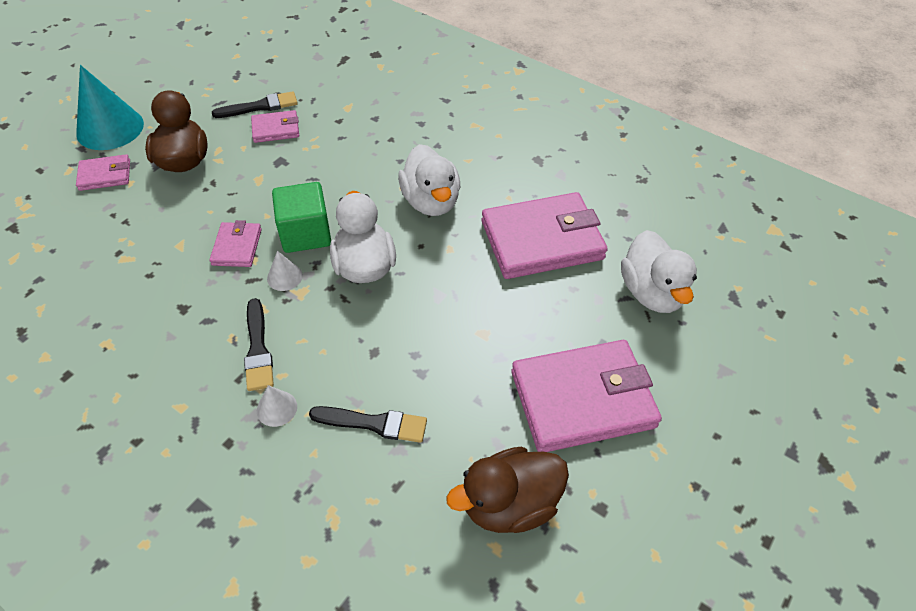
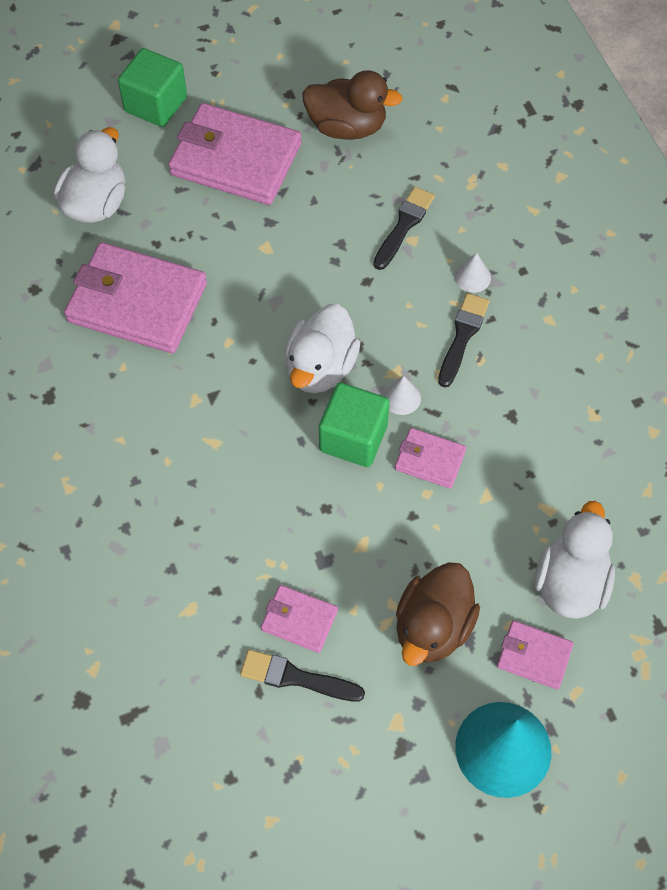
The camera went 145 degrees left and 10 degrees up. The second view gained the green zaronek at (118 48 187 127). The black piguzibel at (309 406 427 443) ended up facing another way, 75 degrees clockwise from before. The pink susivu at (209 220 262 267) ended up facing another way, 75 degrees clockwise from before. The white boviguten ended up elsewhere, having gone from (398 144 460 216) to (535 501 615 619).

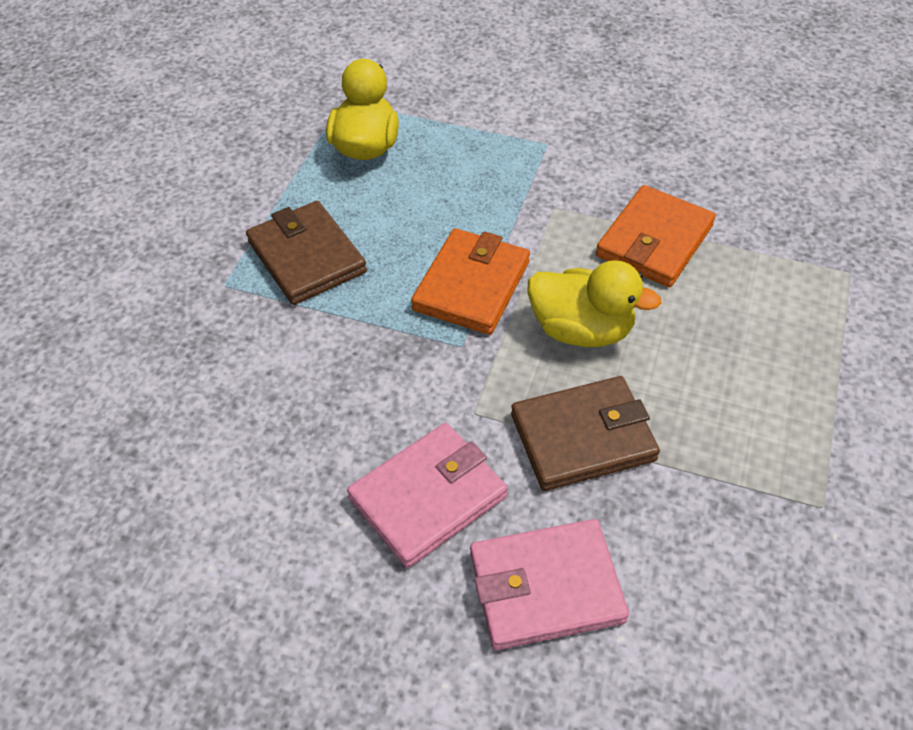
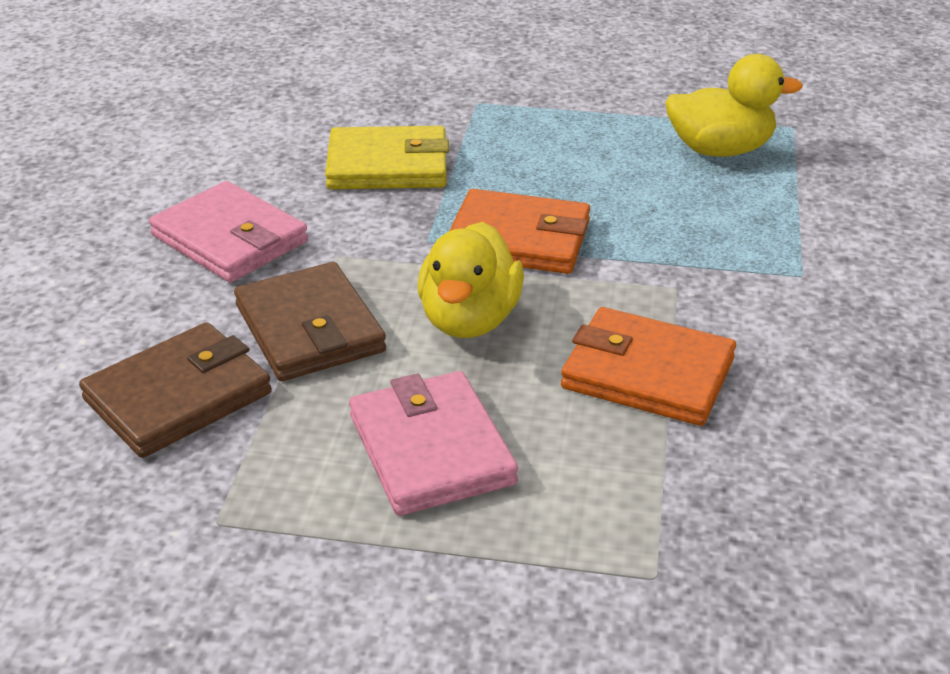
The camera went 80 degrees right and 15 degrees down. The brown susivu ended up elsewhere, having gone from (246 201 367 305) to (79 322 272 458). The second view gained the yellow susivu at (325 126 449 189). The pink susivu ended up elsewhere, having gone from (470 519 629 650) to (349 371 518 516).

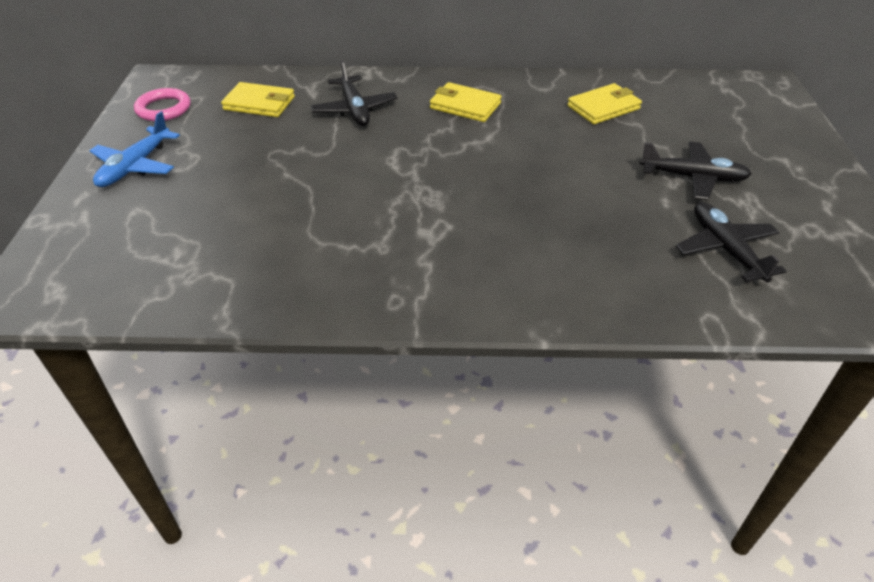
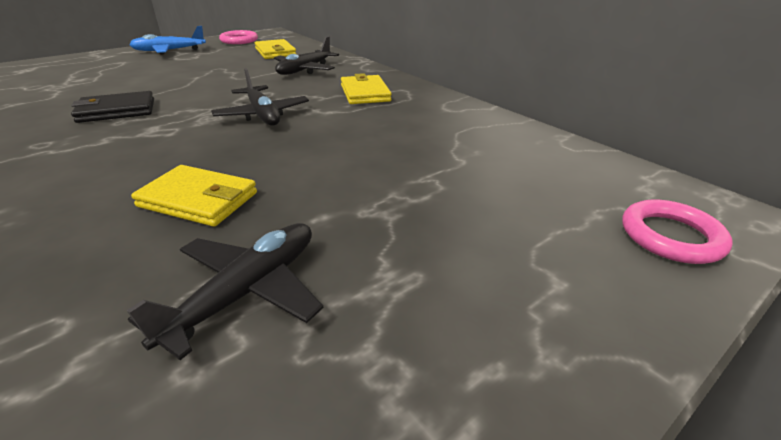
The camera went 50 degrees right and 10 degrees down. The second view gained the black susivu at (71 91 154 123). The yellow susivu ended up elsewhere, having gone from (567 83 642 124) to (131 165 257 227). The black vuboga ended up elsewhere, having gone from (639 142 752 200) to (211 68 309 126). The second view gained the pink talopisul at (622 200 732 264).

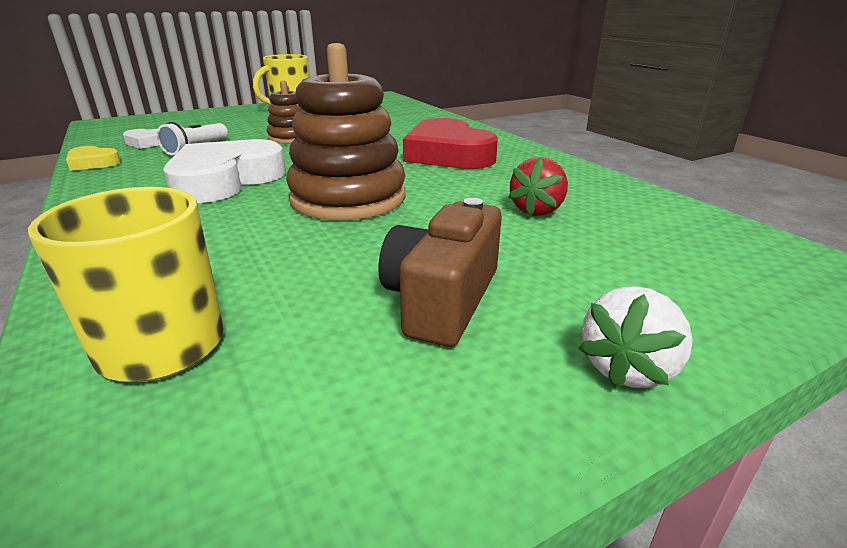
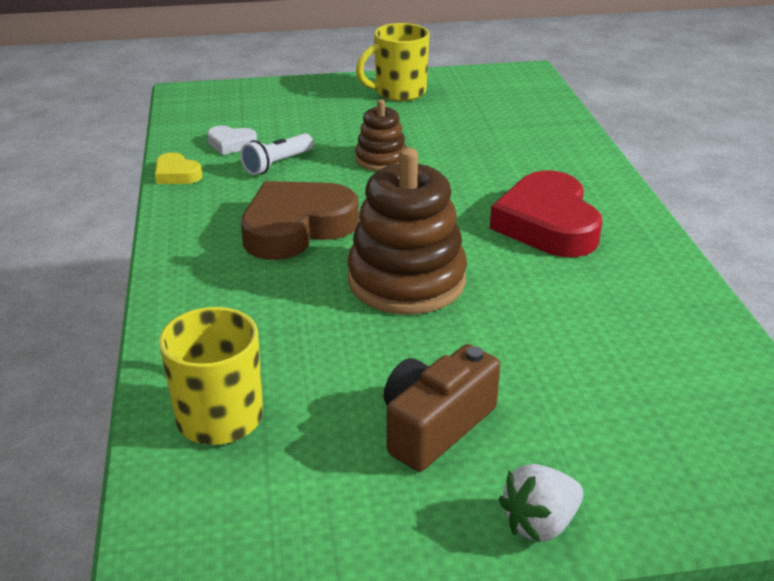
The camera went 20 degrees right and 5 degrees up. What was the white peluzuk at (163 139 286 203) turned into the brown peluzuk at (241 181 359 260). The second view lost the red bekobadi at (508 157 568 216).

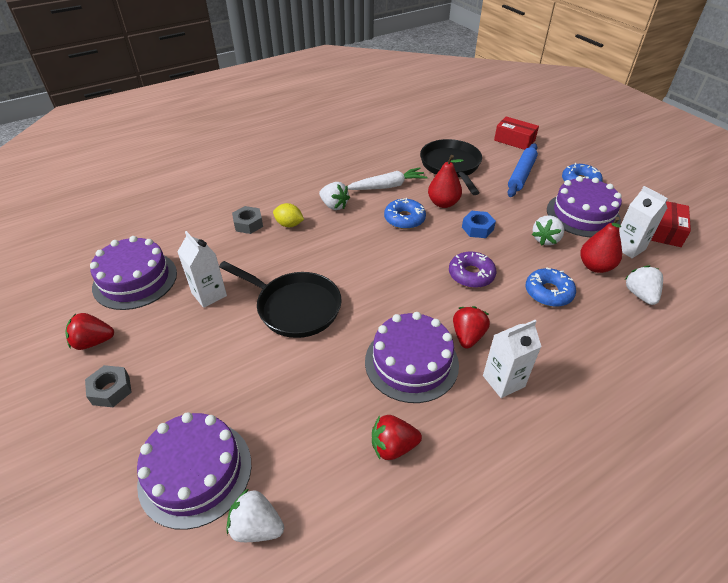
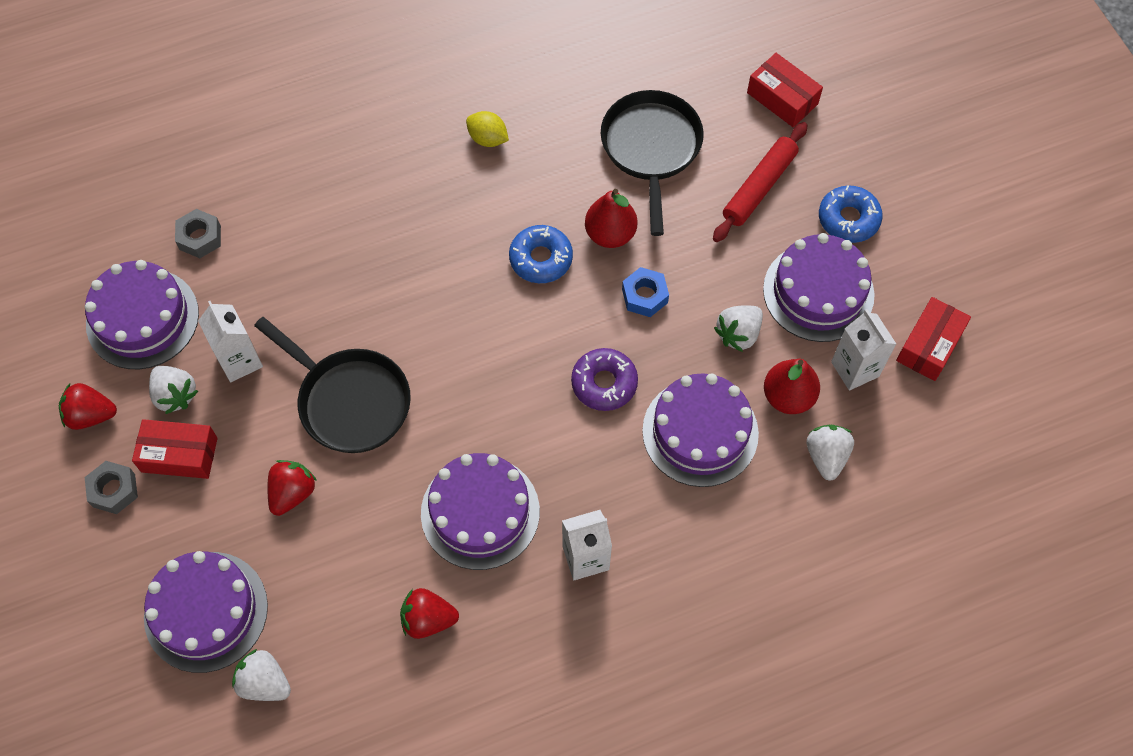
The camera went 10 degrees right and 20 degrees up. The second view gained the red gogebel at (132 419 218 479). The white bekobadi ended up elsewhere, having gone from (319 182 350 210) to (149 366 198 414). The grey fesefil ended up elsewhere, having gone from (232 206 263 234) to (175 209 221 258). The red bekobadi ended up elsewhere, having gone from (453 306 490 349) to (267 460 317 516). The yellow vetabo ended up elsewhere, having gone from (273 203 304 227) to (466 111 509 147). Where the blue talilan stood at (526 268 576 307), the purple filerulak came to stand at (642 373 759 487). What was the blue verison at (507 144 538 197) turned into the red verison at (713 122 808 242). The second view lost the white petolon at (347 167 428 190).

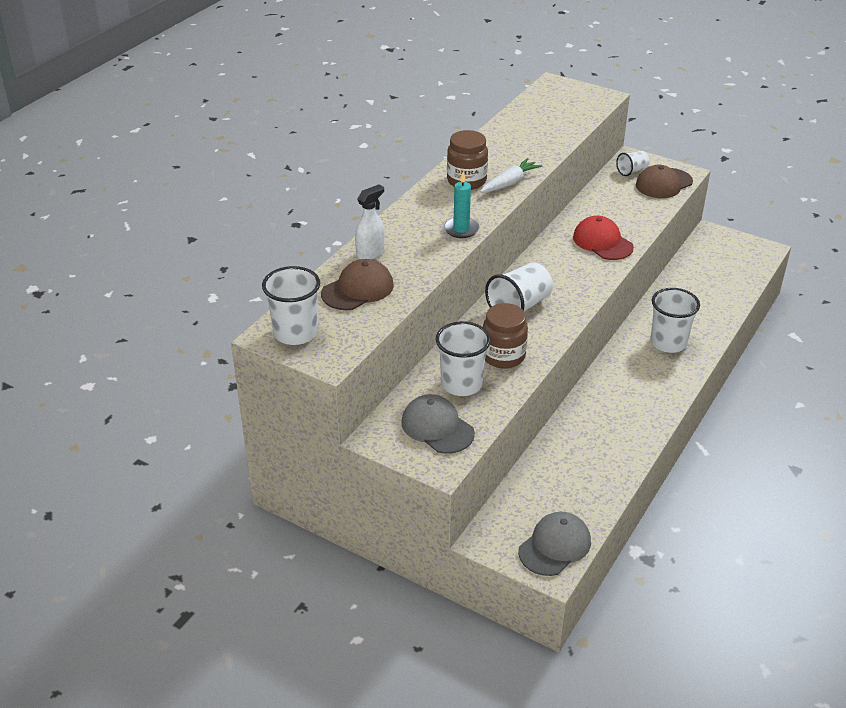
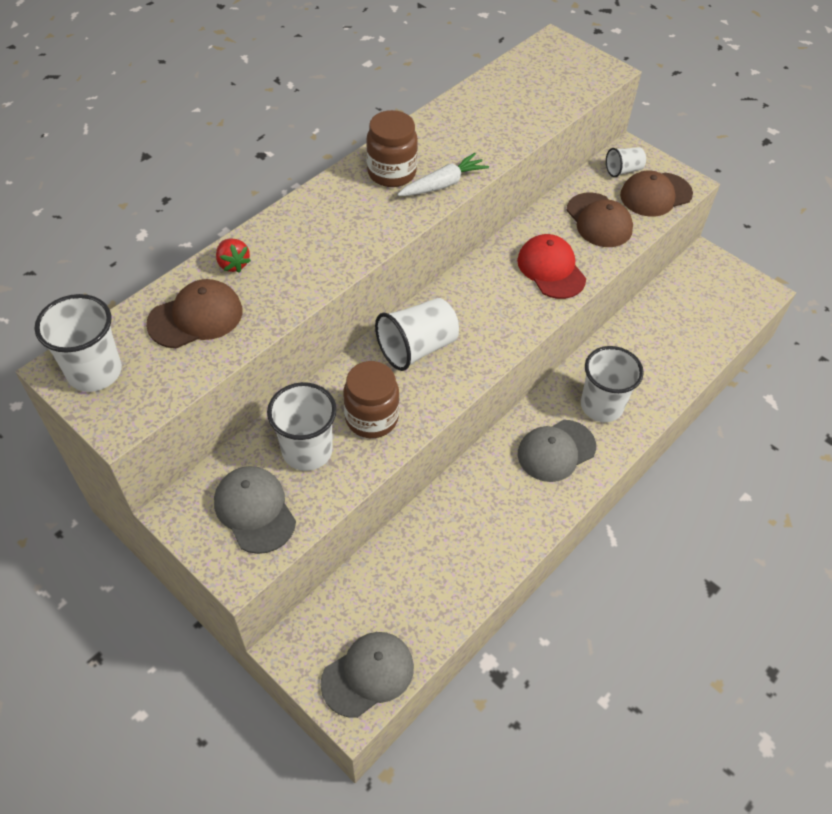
The camera went 10 degrees right and 15 degrees up. Where the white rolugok stood at (355 185 385 259), the red bekobadi came to stand at (216 239 251 273). The second view gained the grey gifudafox at (518 420 596 482). The second view gained the brown gifudafox at (566 193 633 247). The second view lost the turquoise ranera at (444 172 479 238).

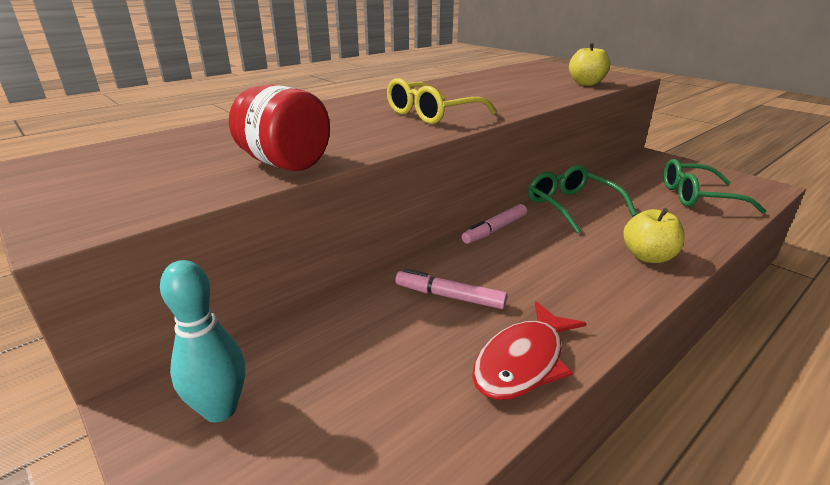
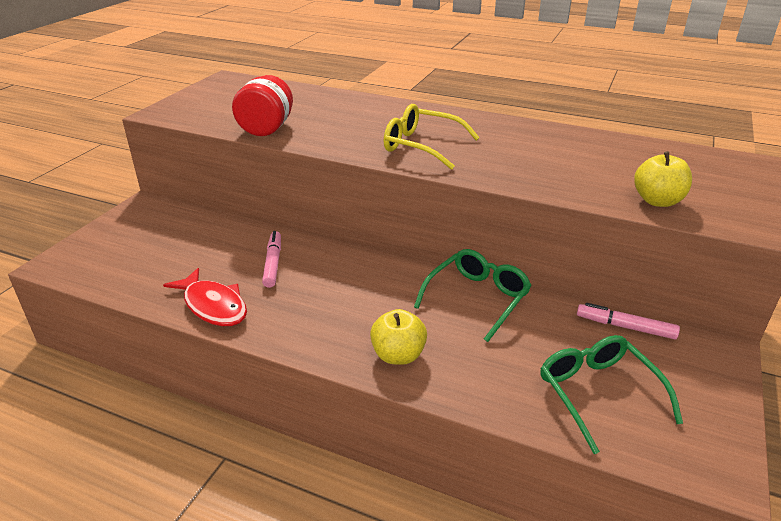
The camera went 65 degrees right and 5 degrees up. The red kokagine at (472 301 587 400) ended up facing another way, 150 degrees counterclockwise from before. The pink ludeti ended up elsewhere, having gone from (462 204 527 244) to (577 303 680 339). The second view lost the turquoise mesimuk at (160 260 245 422).

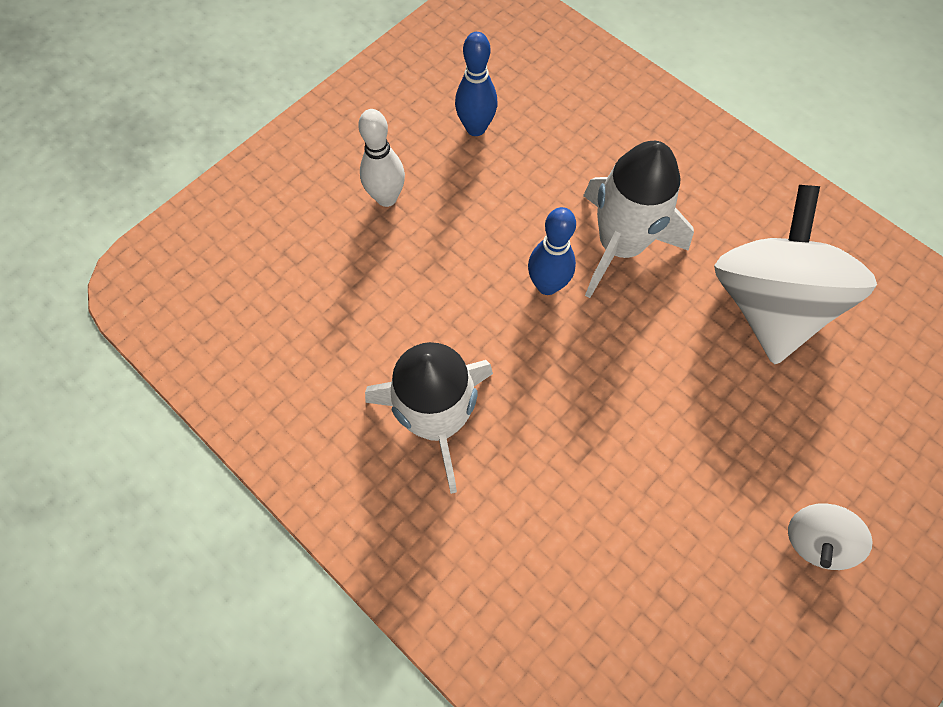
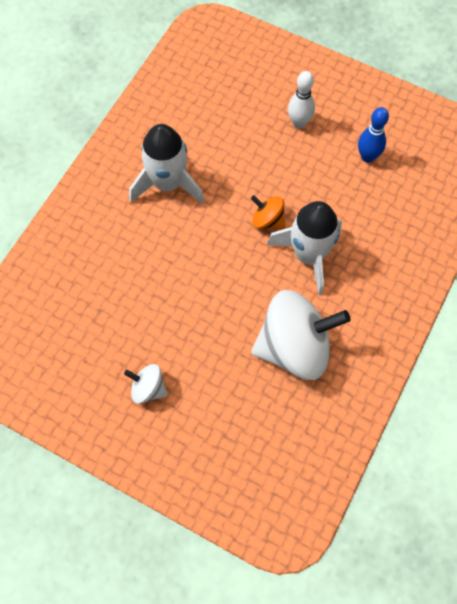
The camera went 75 degrees right and 0 degrees up. Where the blue mesimuk stood at (528 207 576 295), the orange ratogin came to stand at (251 195 285 229).

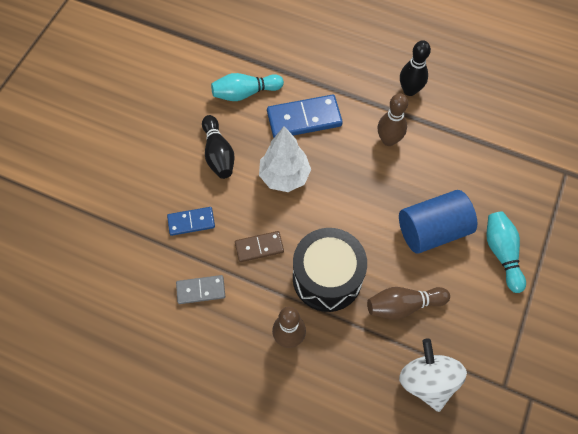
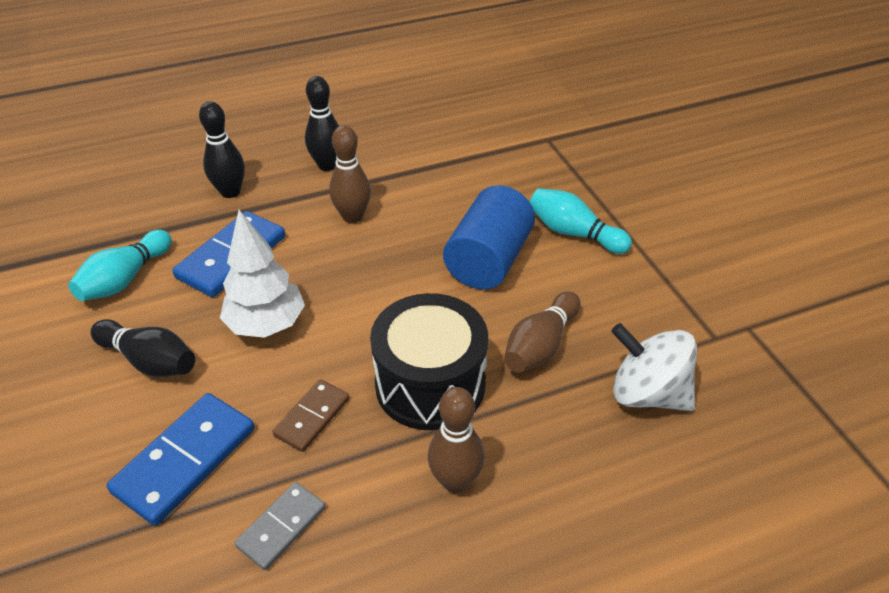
The camera went 45 degrees left and 20 degrees down. The size of the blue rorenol at (167 207 215 236) changed by a factor of 1.68. The second view gained the black mesimuk at (199 101 245 198).

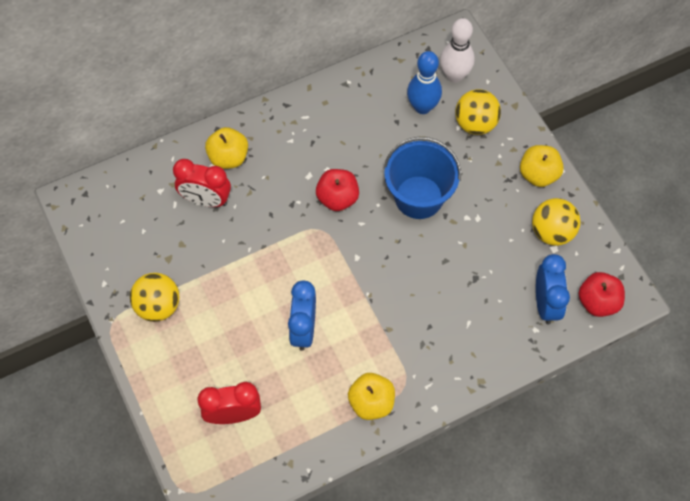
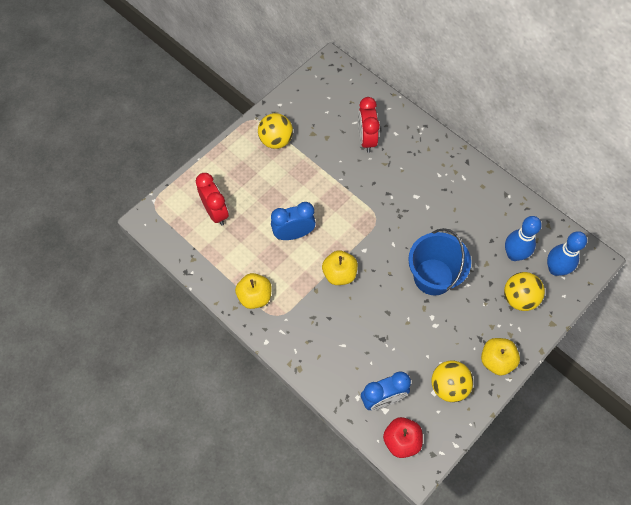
The camera went 70 degrees right and 0 degrees up. The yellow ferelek ended up elsewhere, having gone from (205 127 248 169) to (322 250 358 285). What was the white mesimuk at (440 18 475 83) turned into the blue mesimuk at (547 231 587 276). The second view lost the red ferelek at (316 169 359 211).

